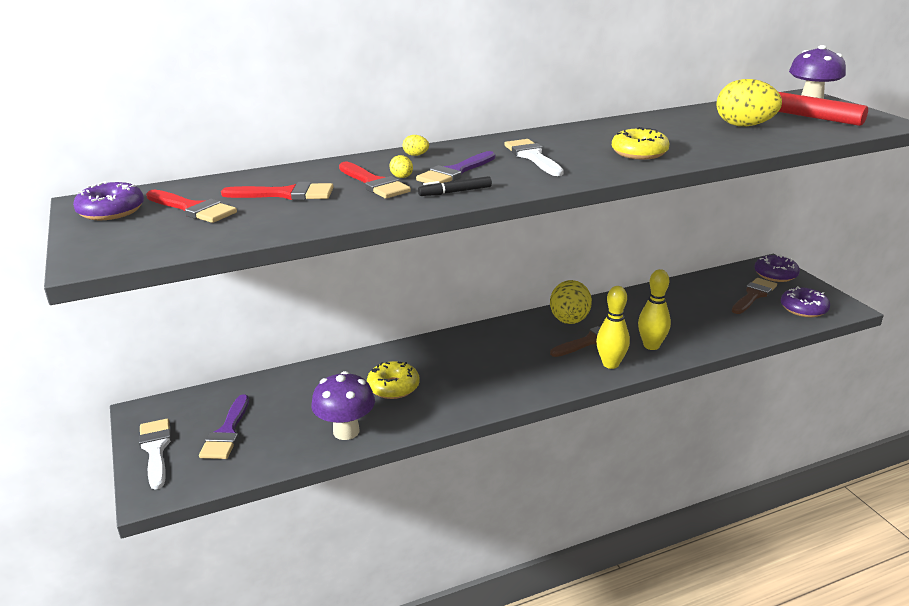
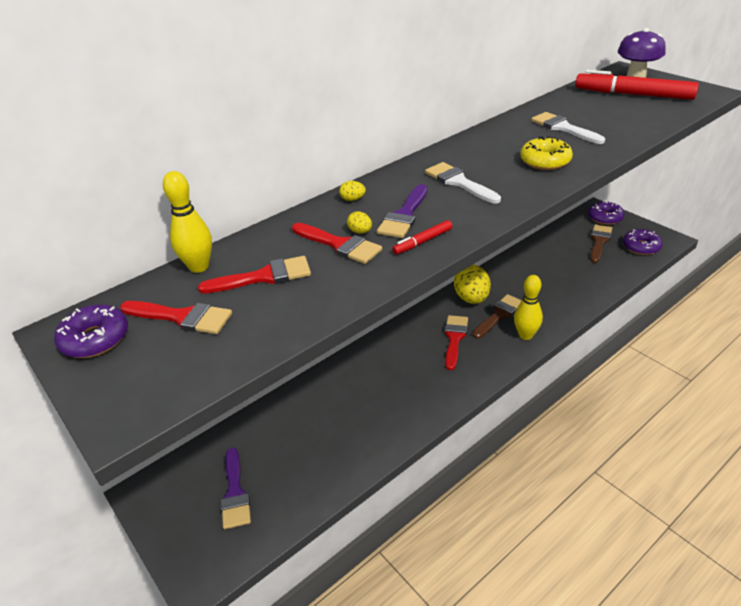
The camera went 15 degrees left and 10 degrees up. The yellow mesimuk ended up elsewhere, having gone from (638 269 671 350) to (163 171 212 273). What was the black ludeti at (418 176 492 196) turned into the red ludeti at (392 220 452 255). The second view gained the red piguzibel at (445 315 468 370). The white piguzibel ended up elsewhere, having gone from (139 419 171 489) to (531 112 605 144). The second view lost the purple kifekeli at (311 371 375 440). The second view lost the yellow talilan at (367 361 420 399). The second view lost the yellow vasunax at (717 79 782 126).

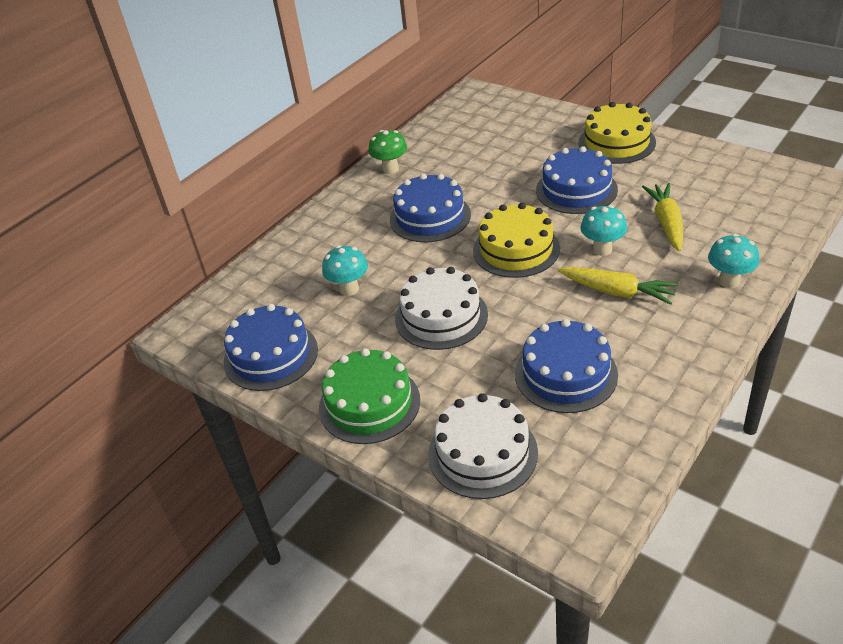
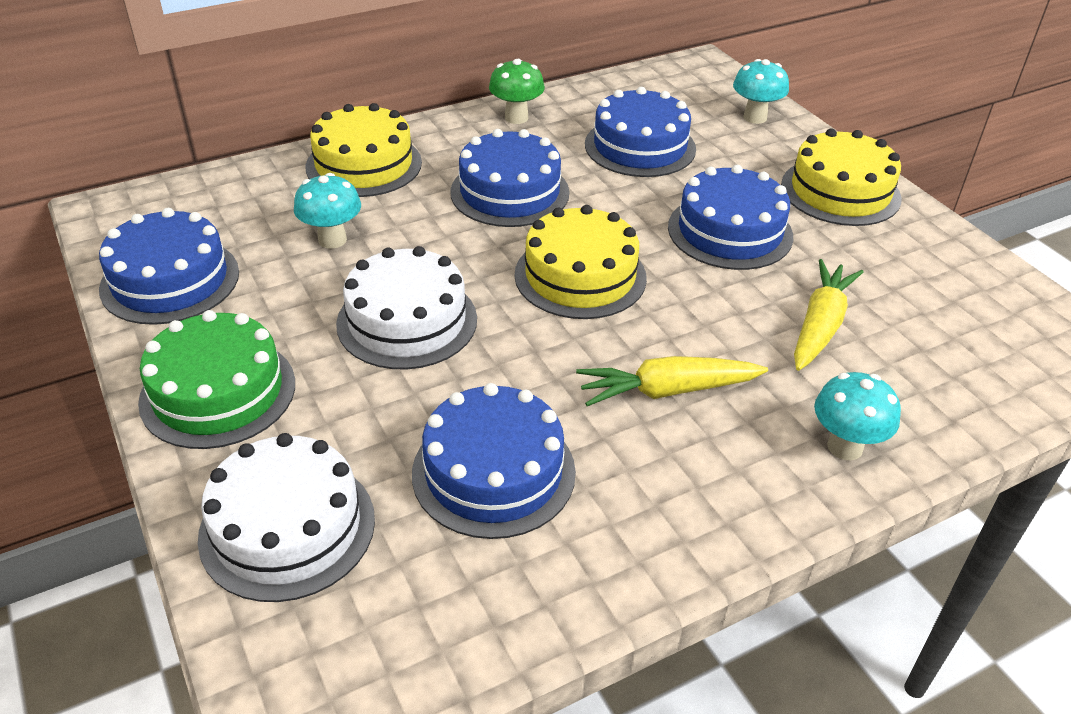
The camera went 20 degrees right and 0 degrees up. The second view gained the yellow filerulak at (305 103 422 197). The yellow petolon at (558 267 678 305) ended up facing another way, 120 degrees clockwise from before. The second view gained the blue filerulak at (585 87 696 177). The turquoise kifekeli ended up elsewhere, having gone from (580 205 627 256) to (733 59 789 124).

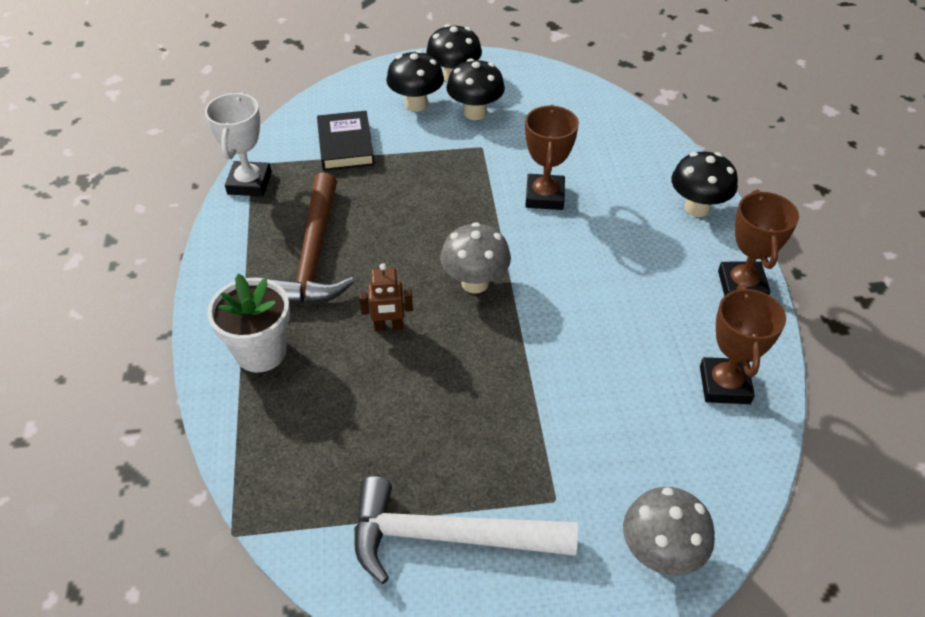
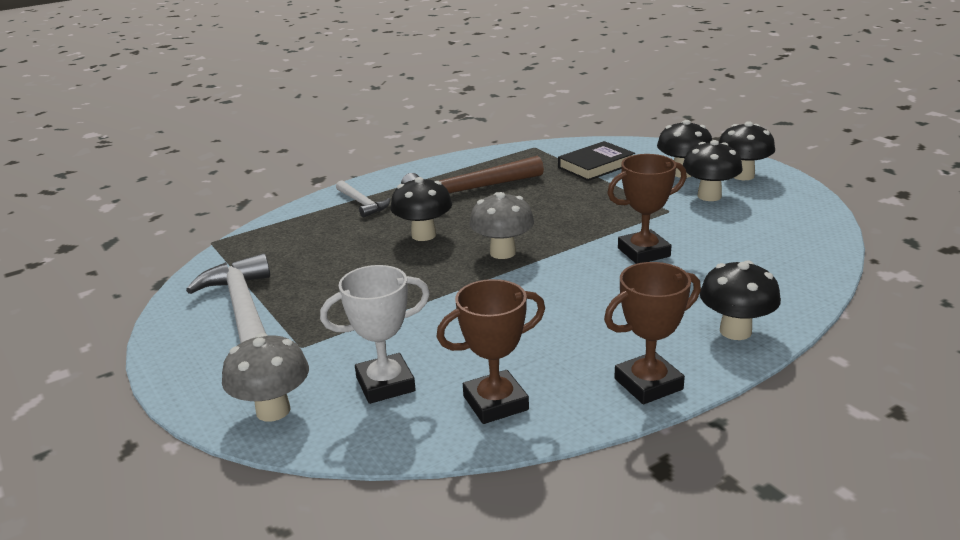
The camera went 65 degrees right and 20 degrees down. The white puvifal ended up elsewhere, having gone from (205 92 271 196) to (320 265 430 404). Where the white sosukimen stood at (207 273 290 372), the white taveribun came to stand at (336 180 390 217). Where the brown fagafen stood at (359 263 413 331), the black kifekeli came to stand at (391 177 452 241).

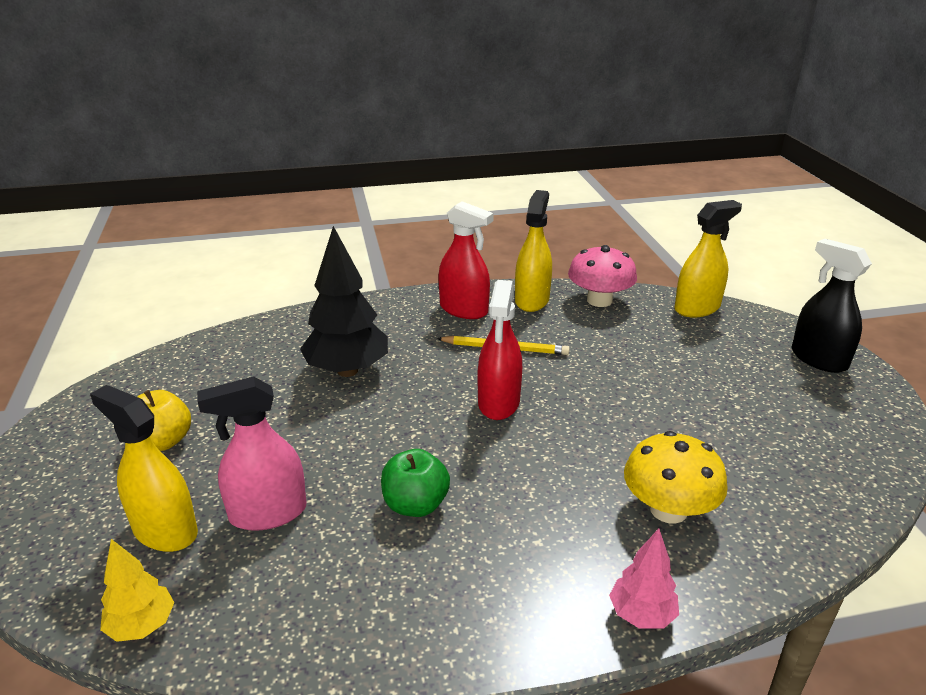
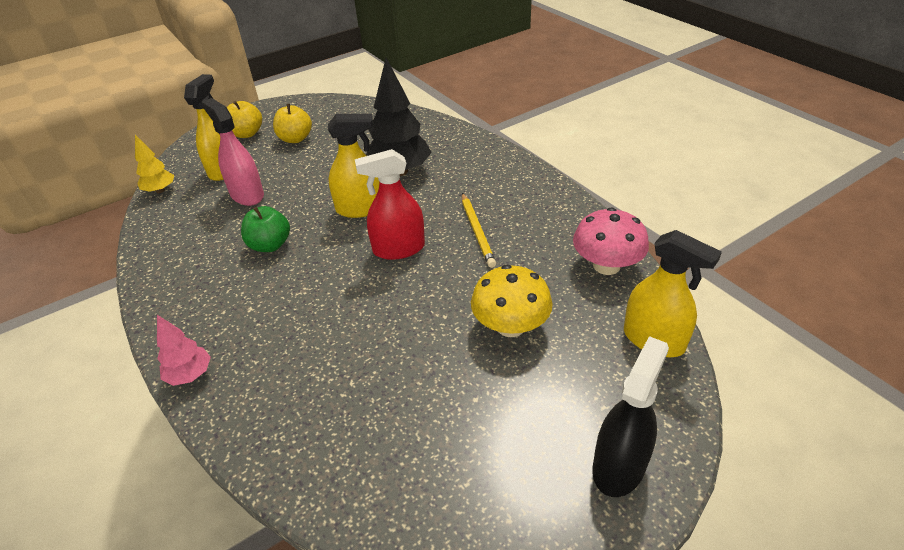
The camera went 70 degrees right and 10 degrees up. The second view gained the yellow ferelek at (227 101 262 138). The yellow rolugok ended up elsewhere, having gone from (515 190 552 312) to (328 114 379 218). The yellow kifekeli ended up elsewhere, having gone from (624 431 728 524) to (471 264 552 337). The second view lost the red rolugok at (438 201 494 319).

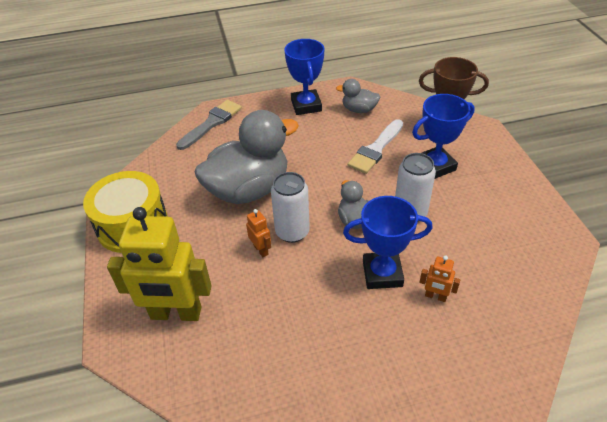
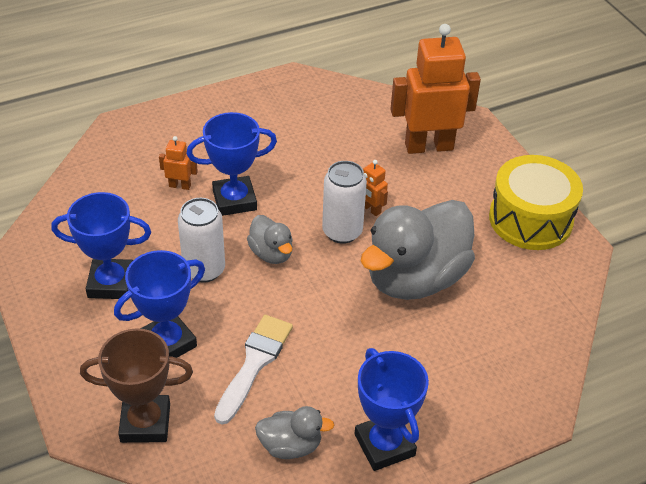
The camera went 165 degrees right and 0 degrees up. The second view gained the blue puvifal at (51 192 151 299). What was the yellow fagafen at (107 207 212 321) turned into the orange fagafen at (391 24 481 154). The second view lost the grey piguzibel at (176 100 242 150).

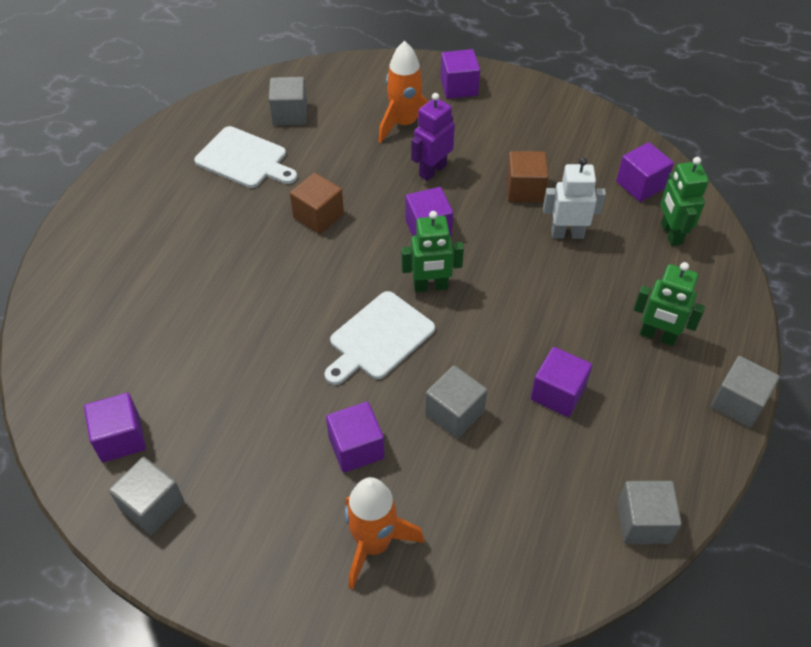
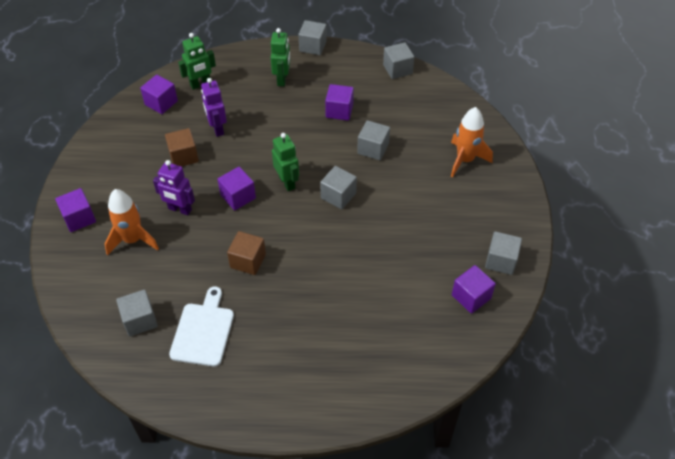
The camera went 110 degrees left and 0 degrees up. What was the white fagafen at (543 157 606 239) turned into the purple fagafen at (201 78 227 137). Where the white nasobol stood at (324 291 435 385), the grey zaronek came to stand at (320 166 357 209). The second view lost the purple zaronek at (326 402 385 473).

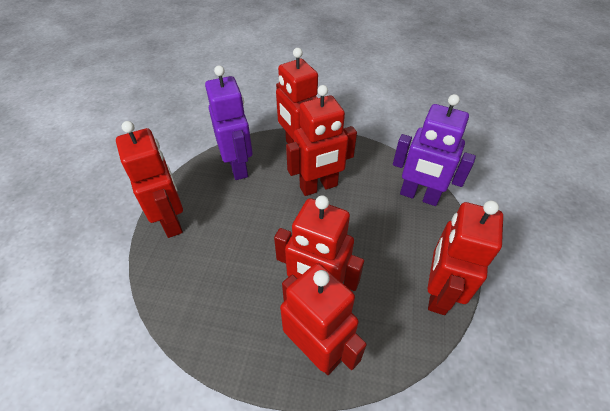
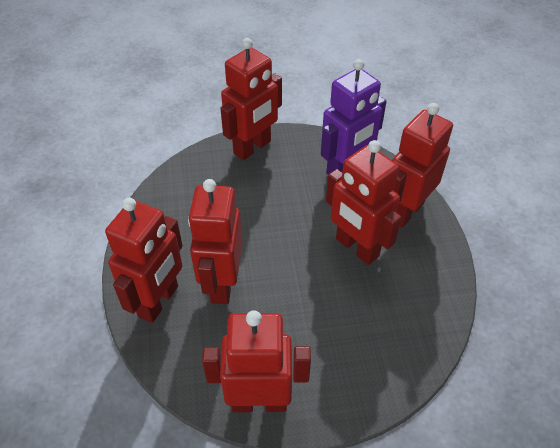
The camera went 70 degrees right and 0 degrees up. The second view lost the purple fagafen at (393 94 476 206).

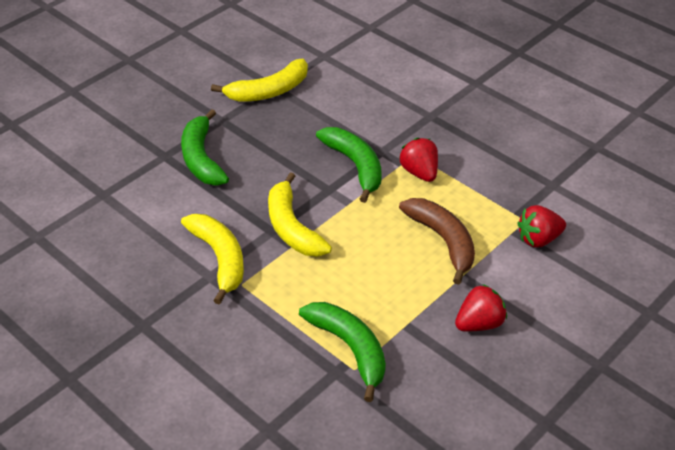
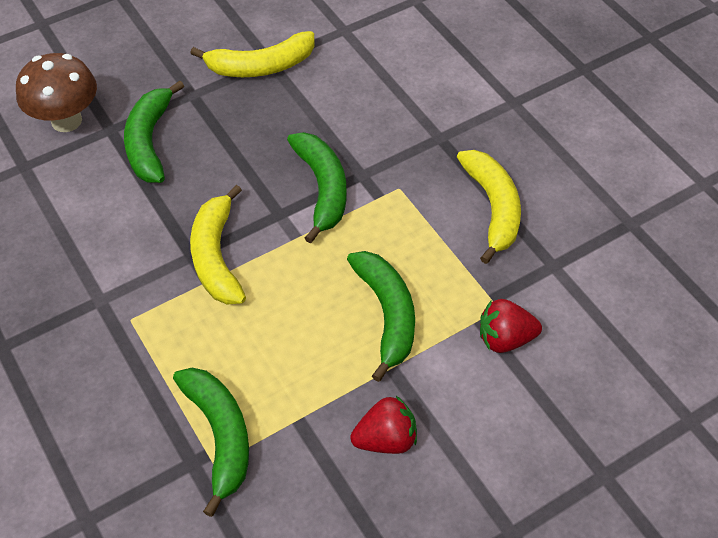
The camera went 15 degrees right and 10 degrees up. The second view gained the brown kifekeli at (16 53 97 132). What was the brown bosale at (399 198 475 285) turned into the green bosale at (347 251 415 382). The yellow bosale ended up elsewhere, having gone from (181 214 244 305) to (457 150 521 264). The second view lost the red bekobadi at (399 138 438 182).

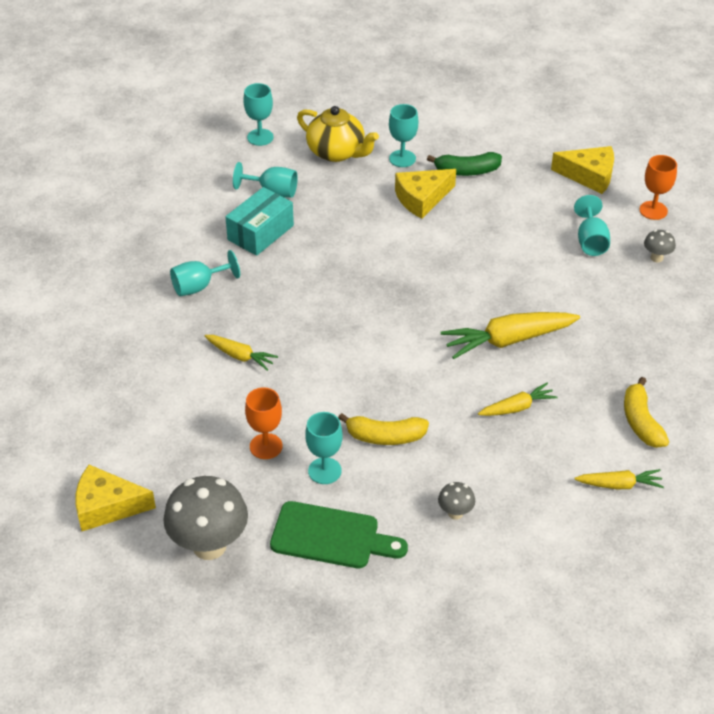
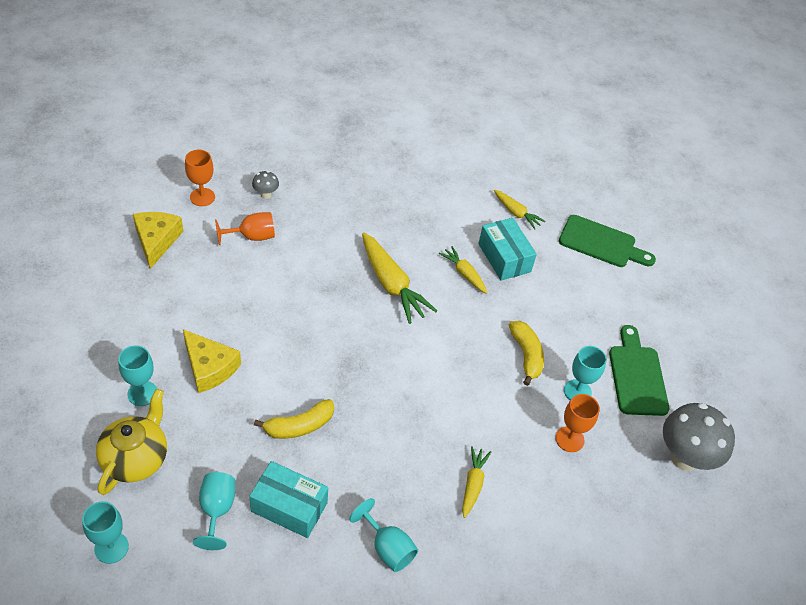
The camera went 110 degrees left and 5 degrees up. What was the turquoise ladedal at (574 195 610 256) turned into the orange ladedal at (215 212 275 245). The yellow bosale ended up elsewhere, having gone from (624 377 669 448) to (254 399 334 439). The second view gained the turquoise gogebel at (478 218 537 281). The yellow petolon at (575 469 664 489) ended up facing another way, 150 degrees clockwise from before. The second view gained the green nasobol at (559 215 656 267). The second view lost the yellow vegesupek at (75 465 156 531). The second view lost the green bosale at (427 152 502 176). The second view lost the grey kifekeli at (438 482 475 520).

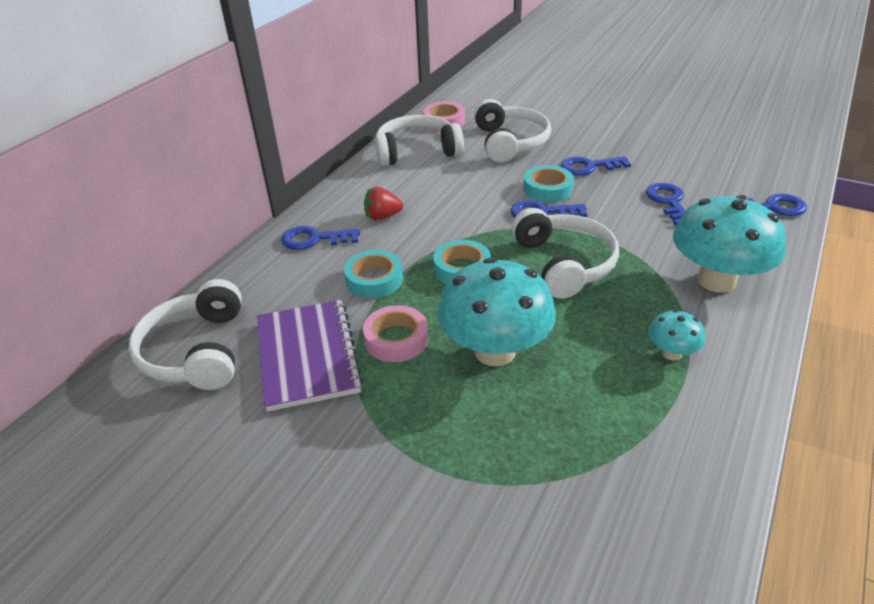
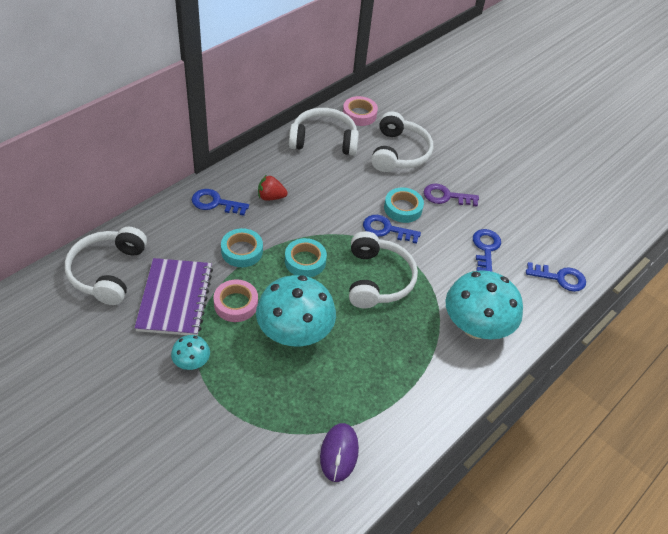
The camera went 10 degrees right and 10 degrees up. The turquoise kifekeli ended up elsewhere, having gone from (648 310 705 361) to (171 335 210 370). The second view gained the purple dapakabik at (320 423 359 482). What was the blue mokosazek at (561 156 631 176) turned into the purple mokosazek at (424 183 479 207).

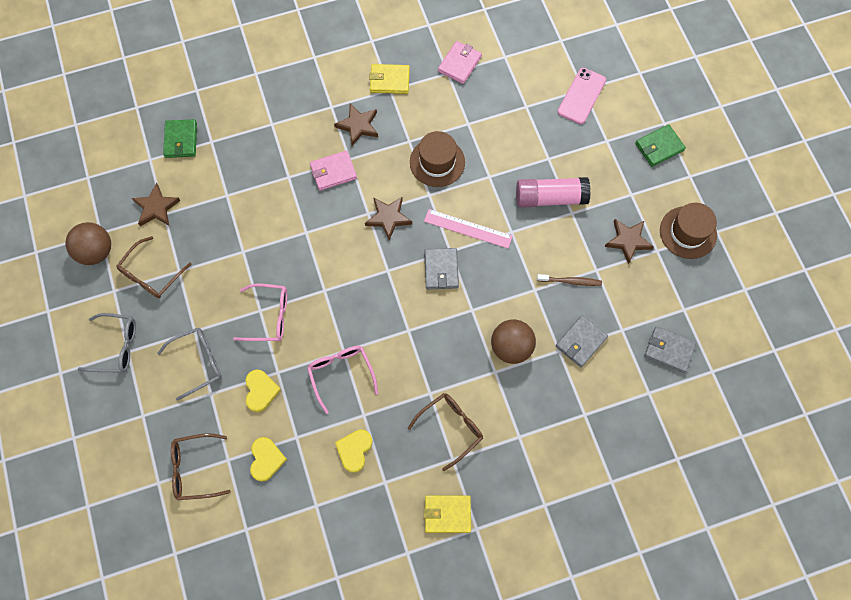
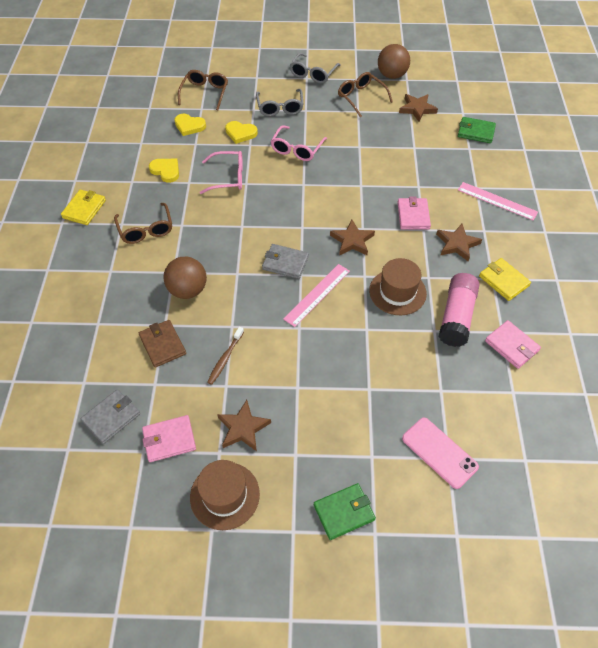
The camera went 110 degrees right and 15 degrees down. What was the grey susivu at (556 315 608 367) turned into the brown susivu at (139 320 186 368). The second view gained the pink susivu at (142 415 196 462). The green susivu at (635 124 686 167) ended up facing another way, 75 degrees clockwise from before. The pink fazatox ended up elsewhere, having gone from (516 177 591 208) to (439 273 479 347). The second view gained the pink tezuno at (458 182 538 221). The yellow susivu at (369 64 410 94) ended up facing another way, 60 degrees counterclockwise from before.

